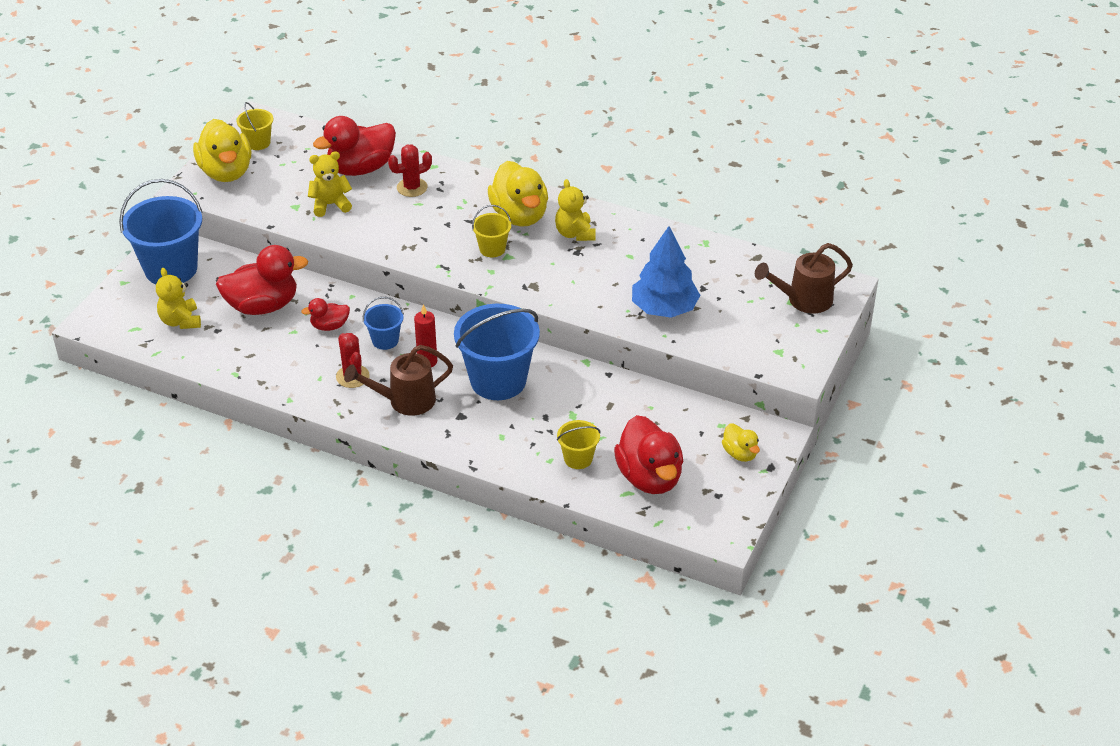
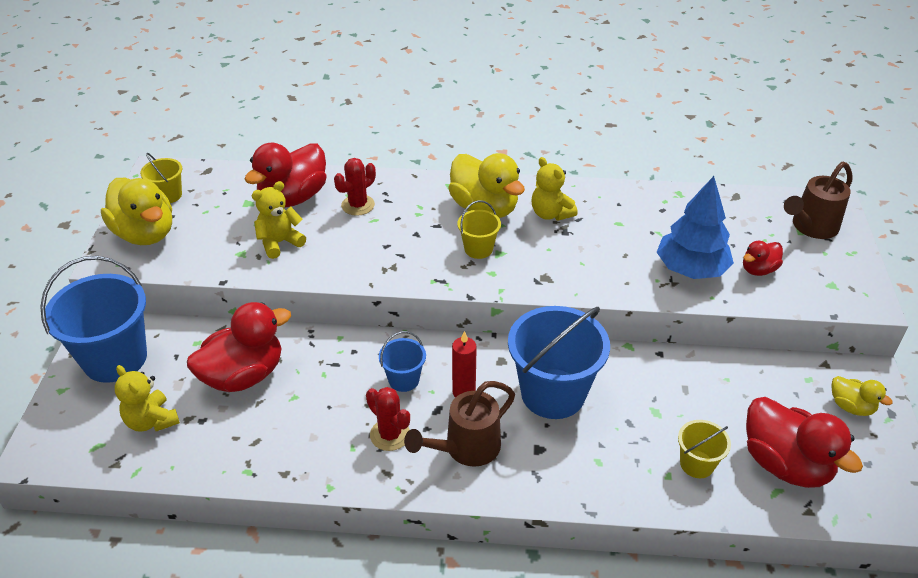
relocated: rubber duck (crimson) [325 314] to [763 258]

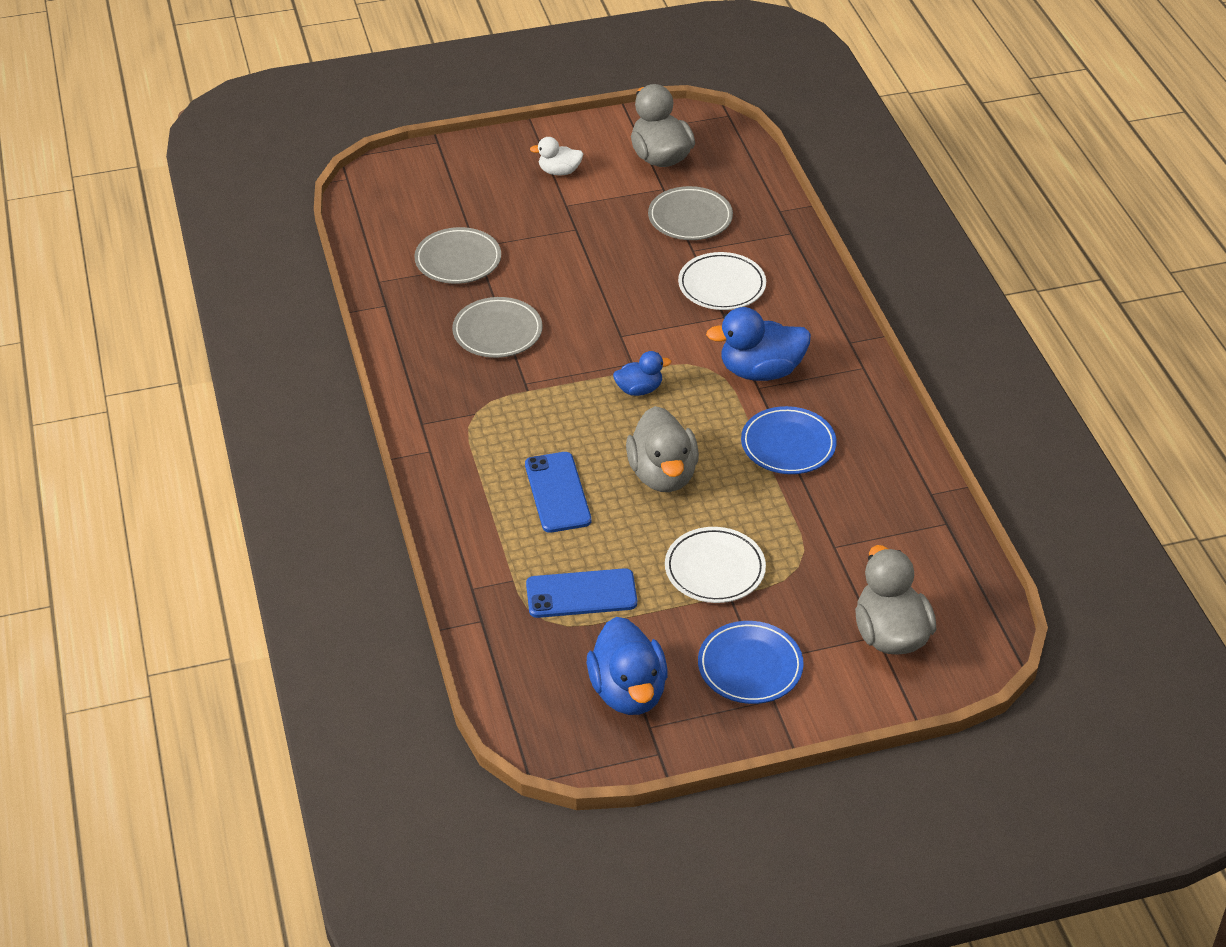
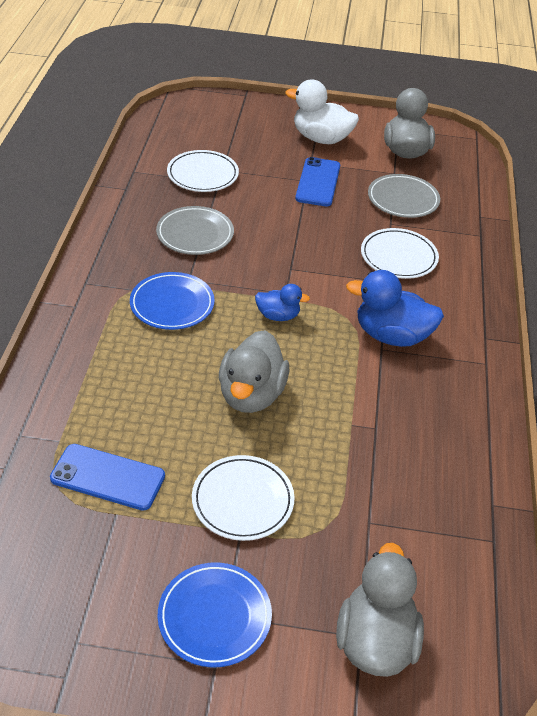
missing: rubber duck (cobalt) [627 666]
relocated: mobile phone (cobalt) [558 492] to [317 182]; flat dish (cobalt) [789 440] to [172 301]
colour: flat dish (gray) [457 255] to flat dish (white) [203 171]
size: rubber duck (white) [556 156] = [322 112] x1.78

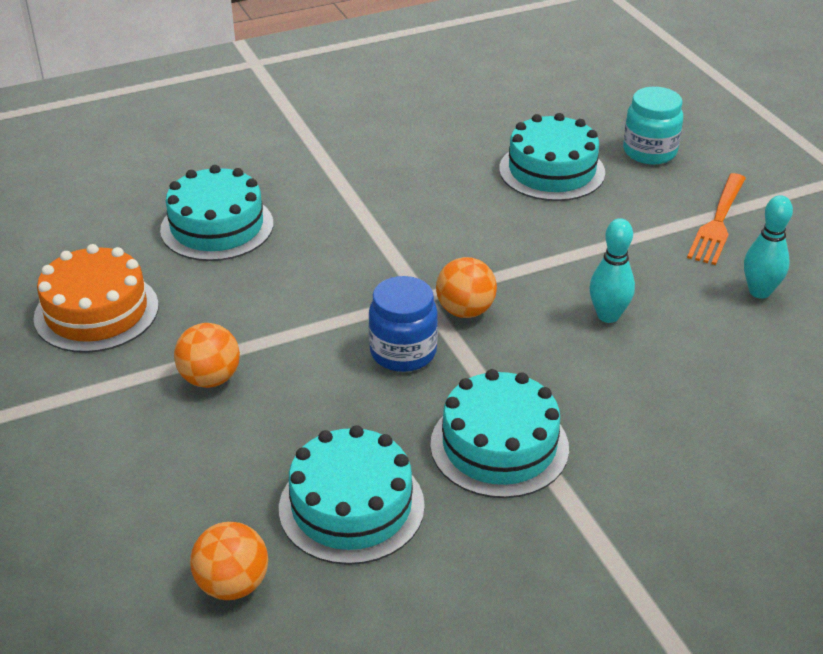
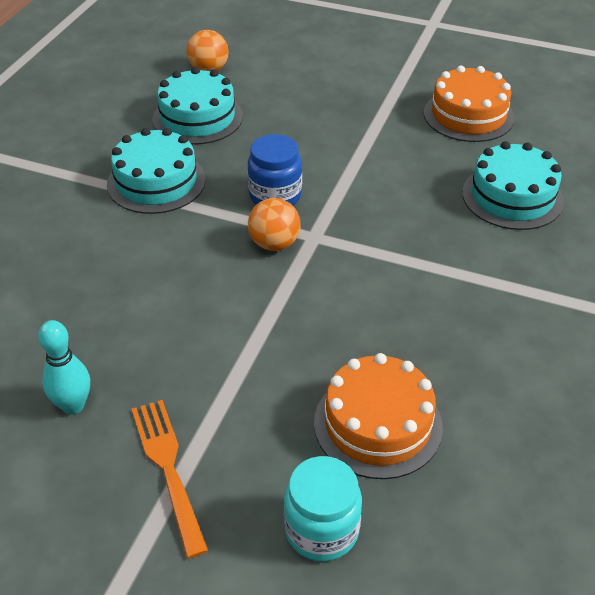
missing: sphere (bright orange) [207 355]; skittle (turquoise) [612 270]
colour: cake (turquoise) [552 157] to cake (bright orange) [378 416]

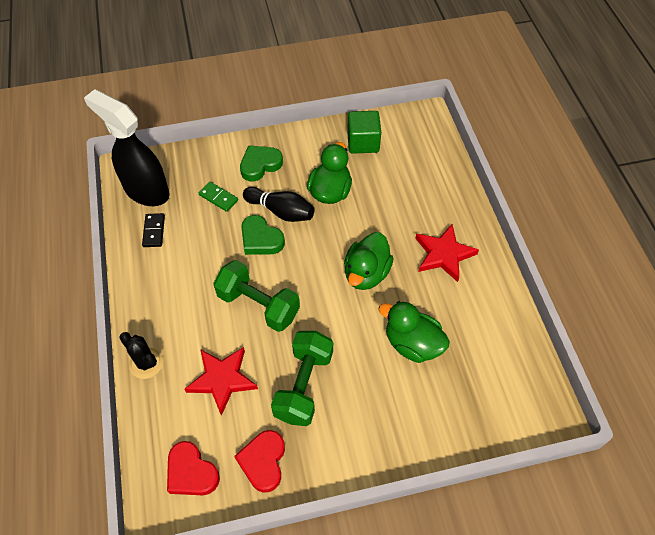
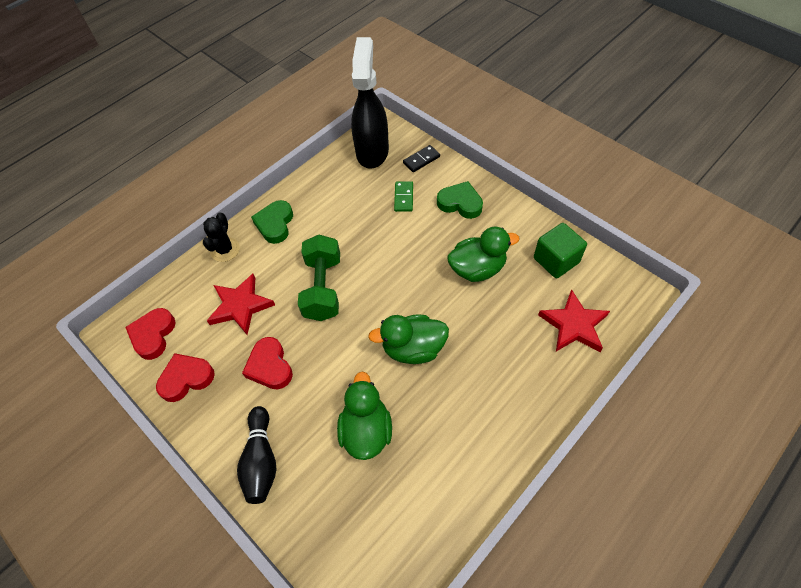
relocated: domino (black) [153 230] to [421 158]; heart shape (emerald) [263 235] to [272 222]; skittle (black) [279 204] to [256 455]; star (crimson) [447 253] to [574 320]
exchanged: free weight (emerald) [302 378] to heart shape (crimson) [267 363]

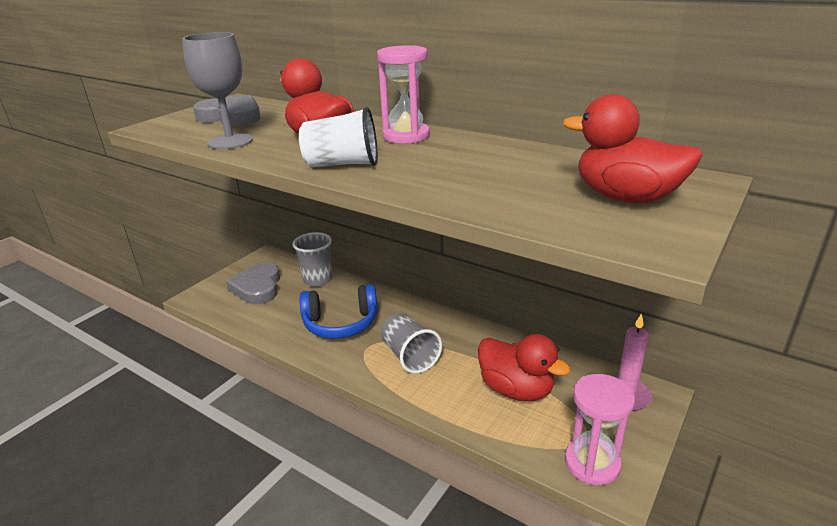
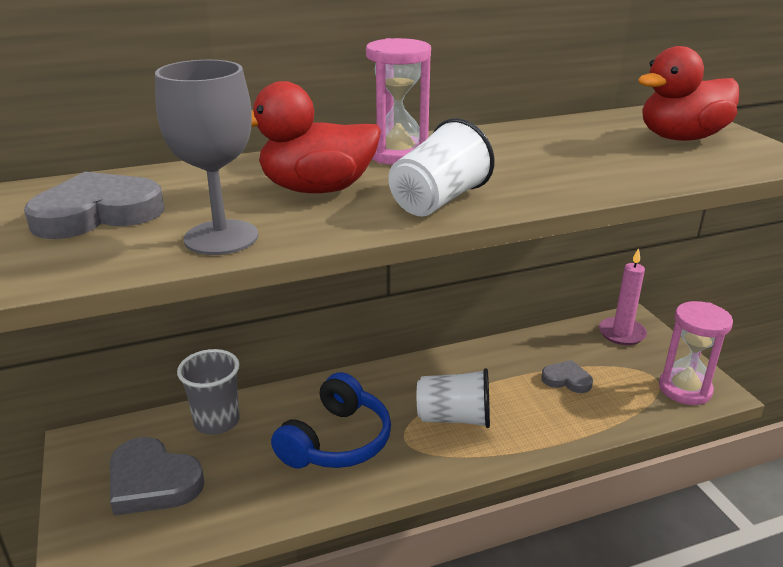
exchanged: rubber duck (crimson) [524 367] to heart shape (gray) [567 376]
colour: cup (gray) [411 343] to cup (white) [453 398]

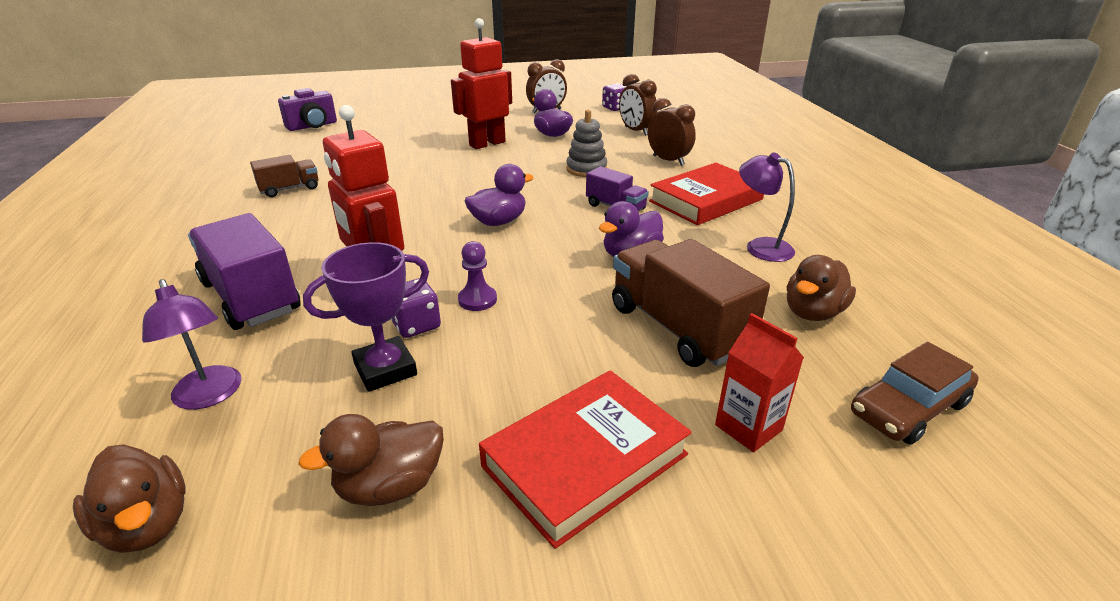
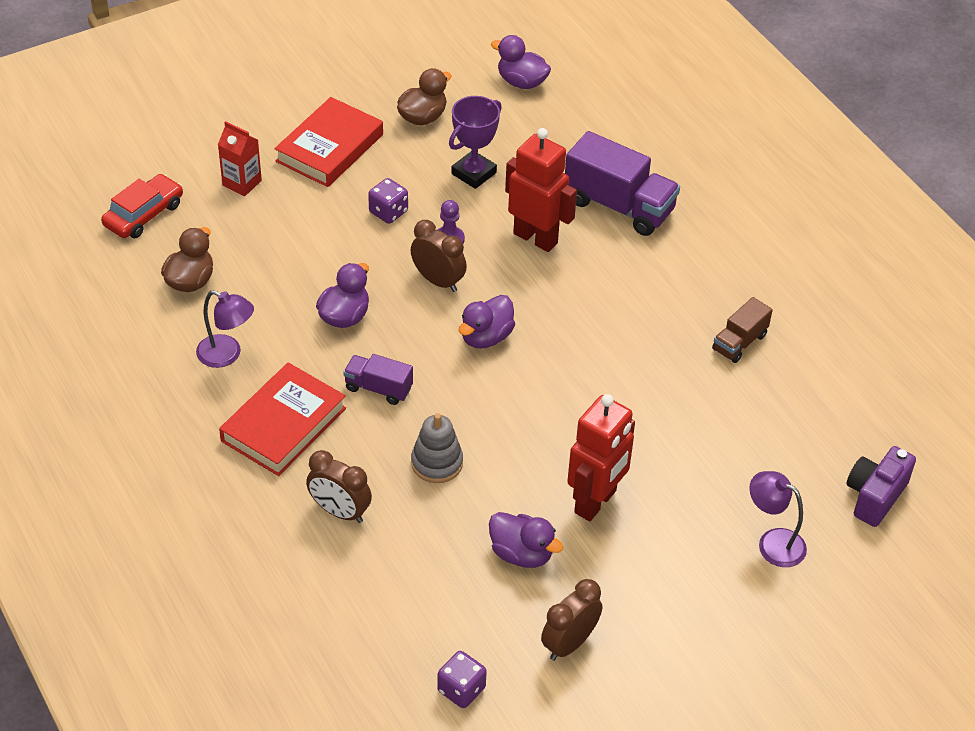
missing: lorry (dark brown) [691 303]
relocated: reading lamp (violet) [191 344] to [778 519]; game die (violet) [416 308] to [388 201]; alarm clock (dark brown) [638 105] to [439 256]
colour: rubber duck (dark brown) [129 498] to rubber duck (violet) [521 62]; automobile (dark brown) [915 393] to automobile (crimson) [142 206]

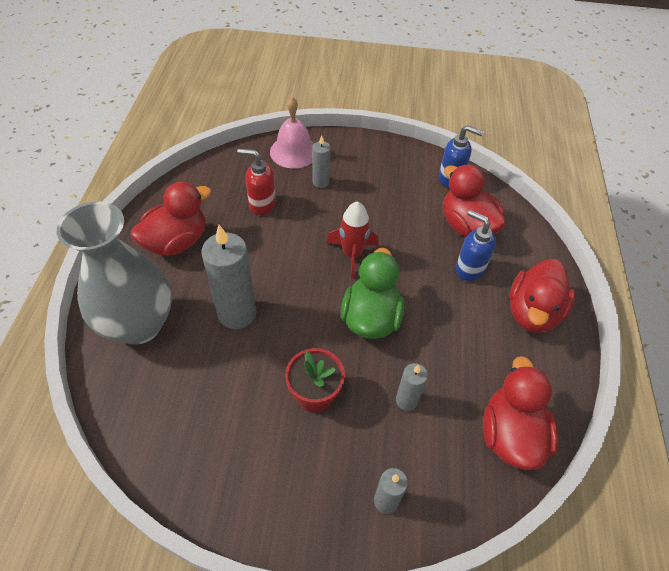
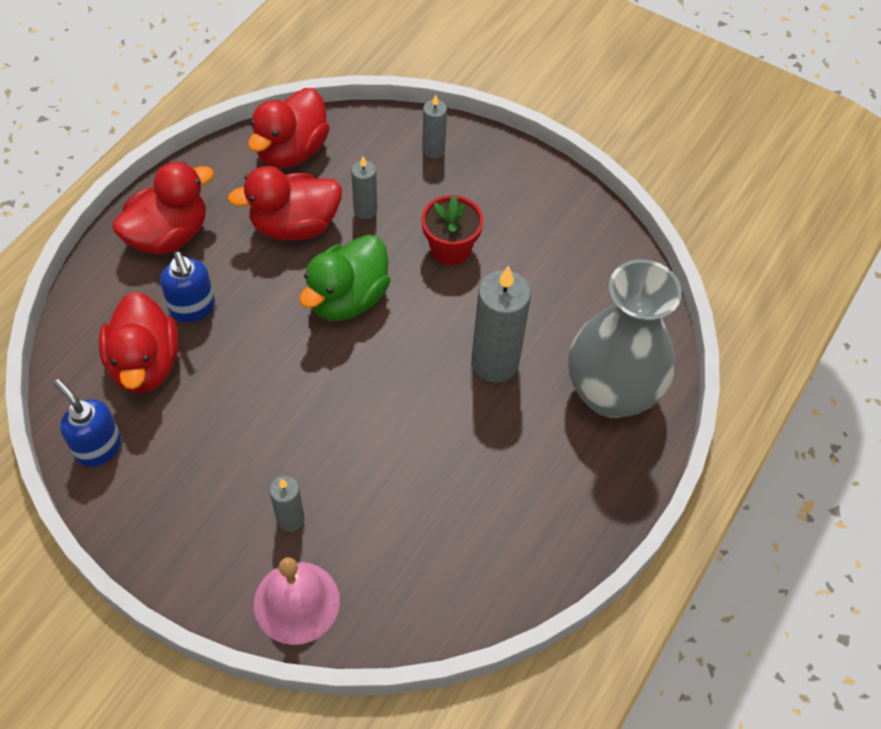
missing: pump bottle (crimson) [256 182]; rocket (crimson) [352 240]
relocated: rubber duck (crimson) [171 219] to [284 203]

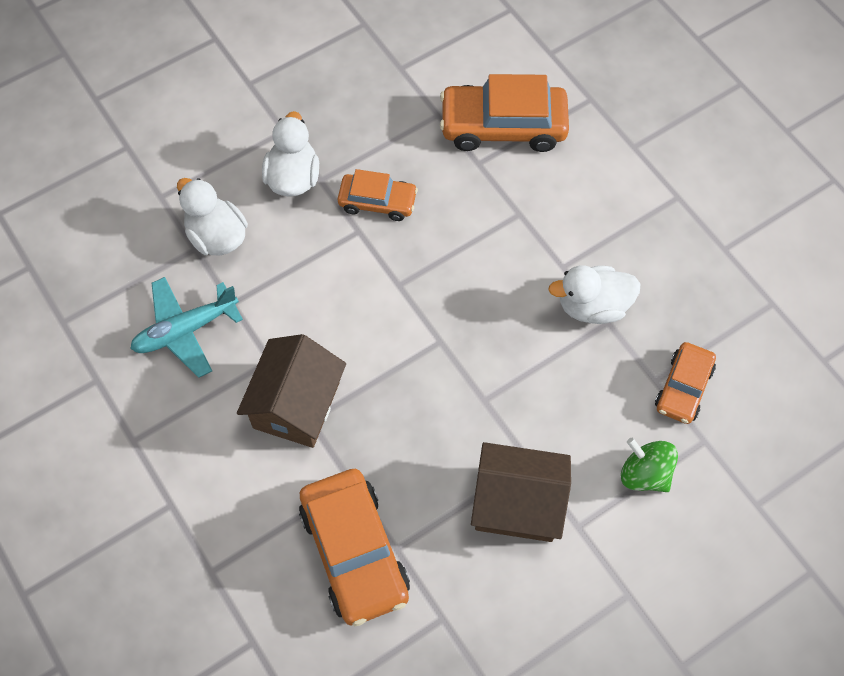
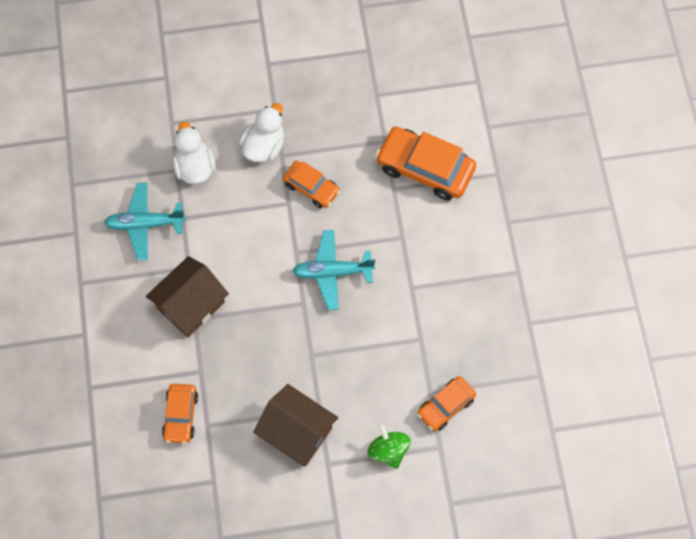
missing: rubber duck (white) [594 294]
appeared: aeroplane (turquoise) [334 270]
size: automobile (bright orange) [354 547] = [180 414] x0.59

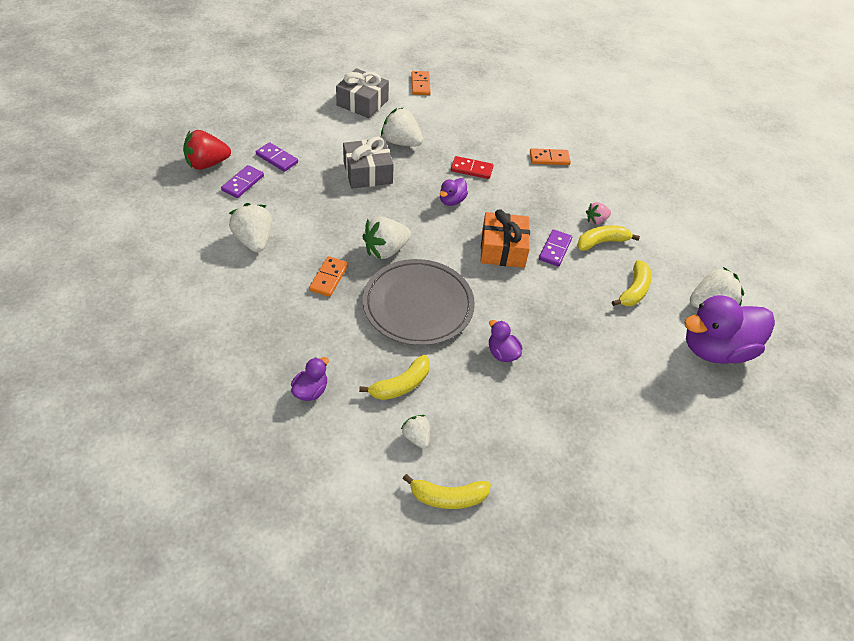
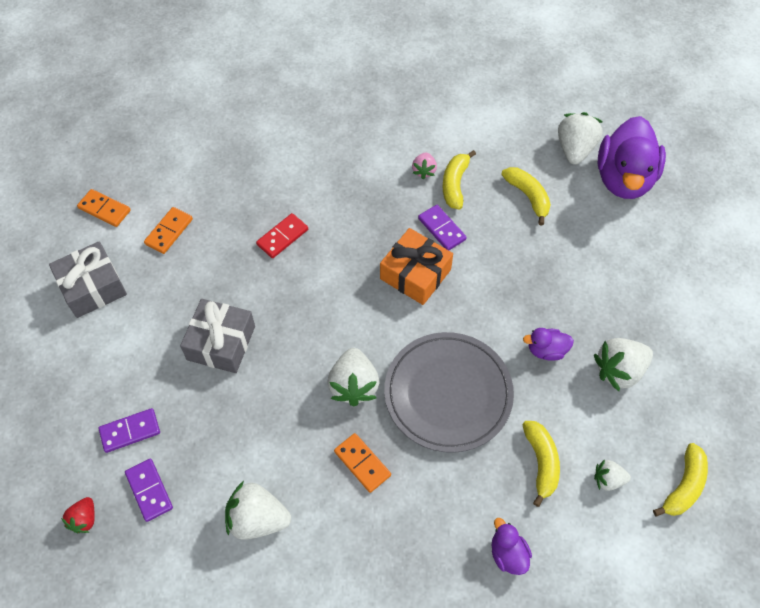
missing: rubber duck (violet) [454 192]
relocated: strawberry (white) [402 126] to [623 365]; domino (bright orange) [550 156] to [168 230]
size: strawberry (crimson) [207 150] = [78 515] x0.56

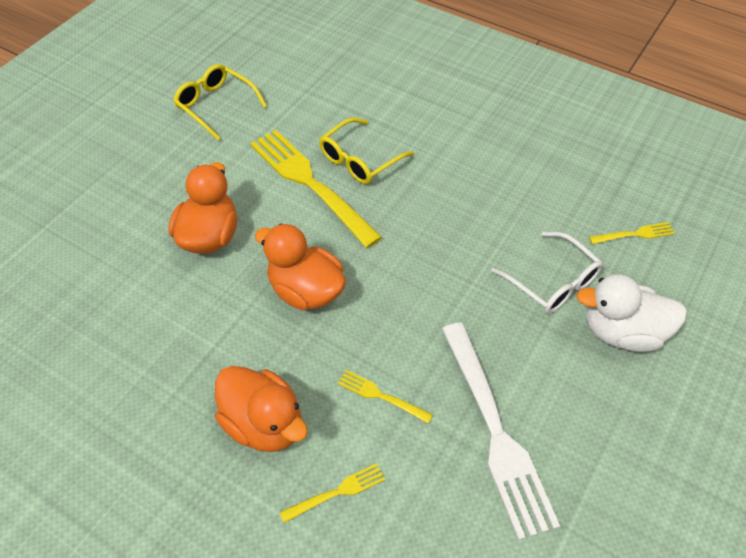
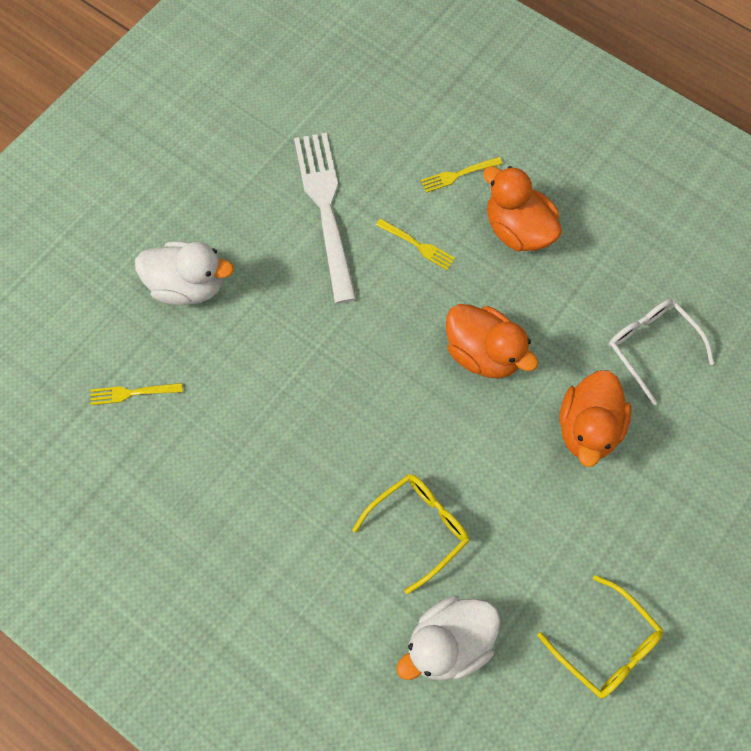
missing: table fork (yellow) [316 189]
appeared: rubber duck (white) [448 638]
relocated: spectacles (white) [547 273] to [661 352]

